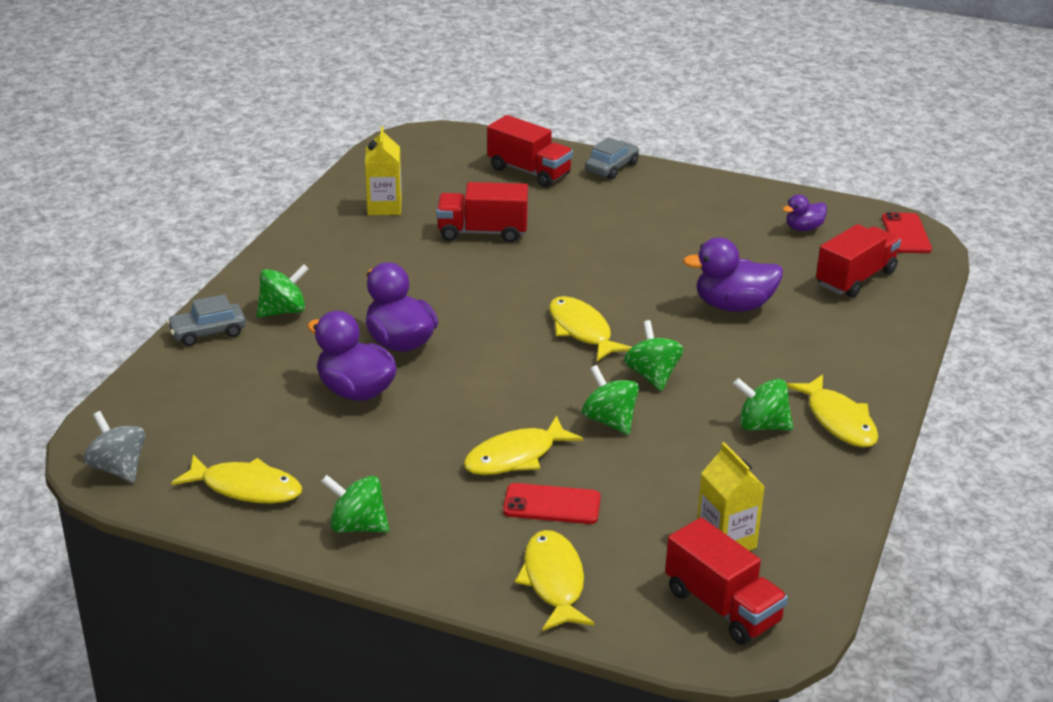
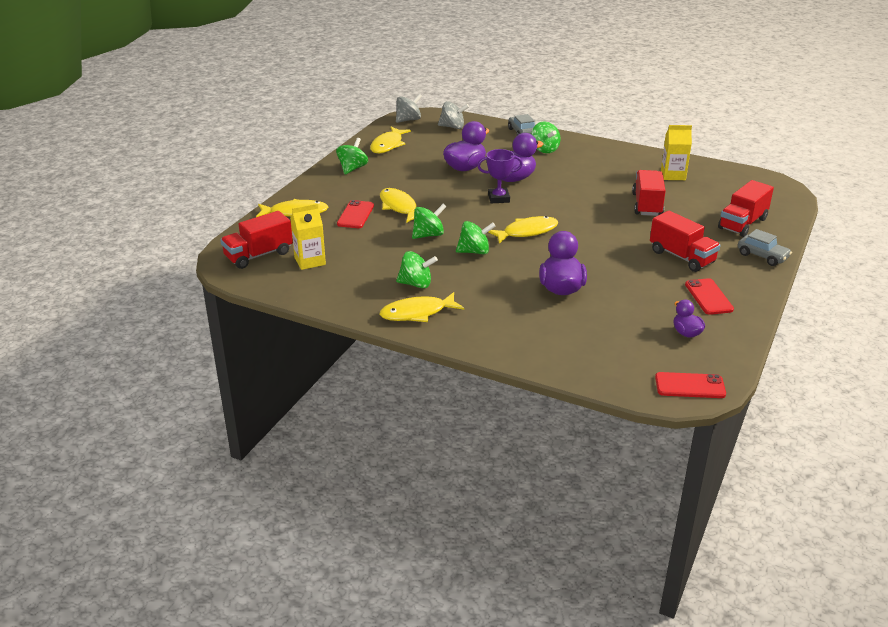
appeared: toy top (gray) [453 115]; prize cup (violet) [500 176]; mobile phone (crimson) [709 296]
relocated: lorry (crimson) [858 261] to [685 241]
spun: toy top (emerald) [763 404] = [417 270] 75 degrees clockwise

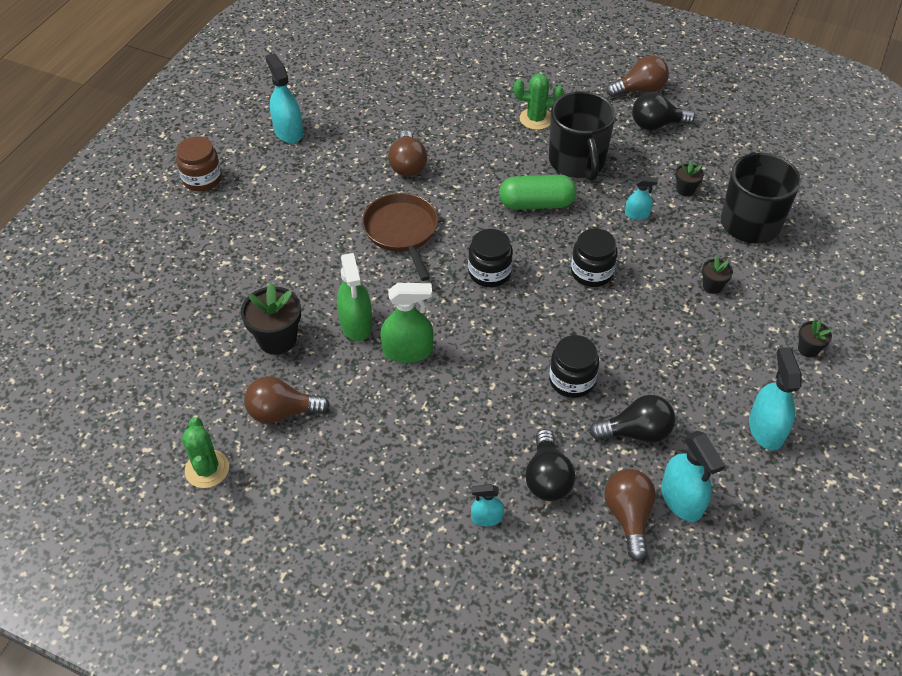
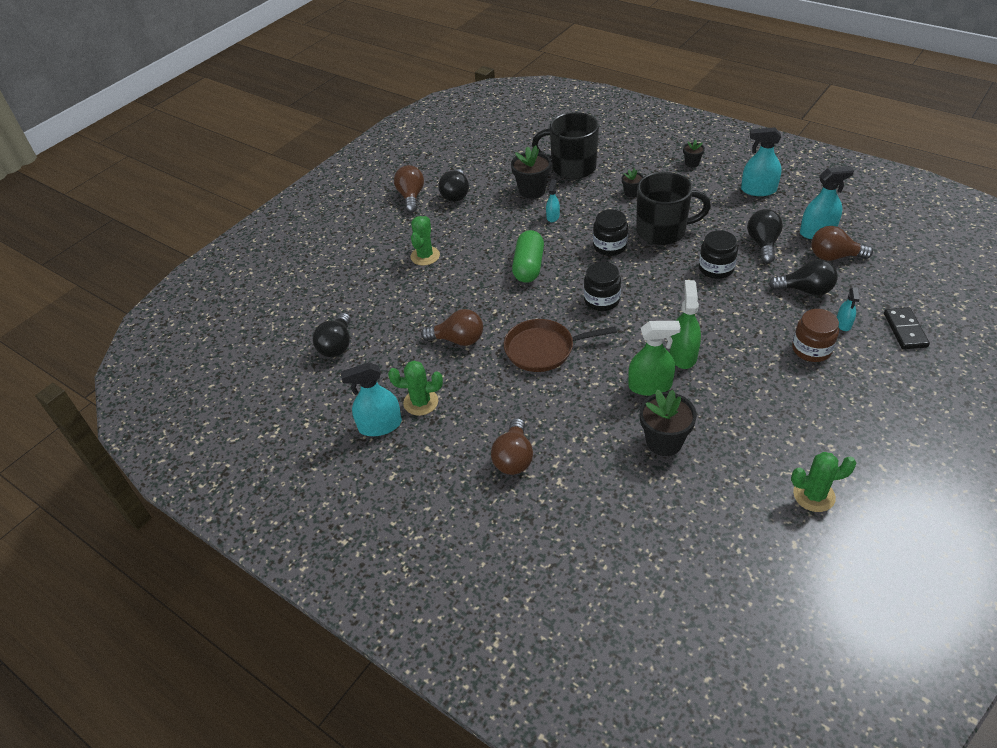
appeared: lightbulb (black) [332 335]; saguaro cactus (emerald) [415 388]; domino (black) [907 328]
relocated: jar (dark brown) [199 164] to [815 335]; lightbulb (dark brown) [287 399] to [512 446]; mug (black) [582 136] to [673 208]
size: plant pot (black) [689 178] = [531 172] x1.86

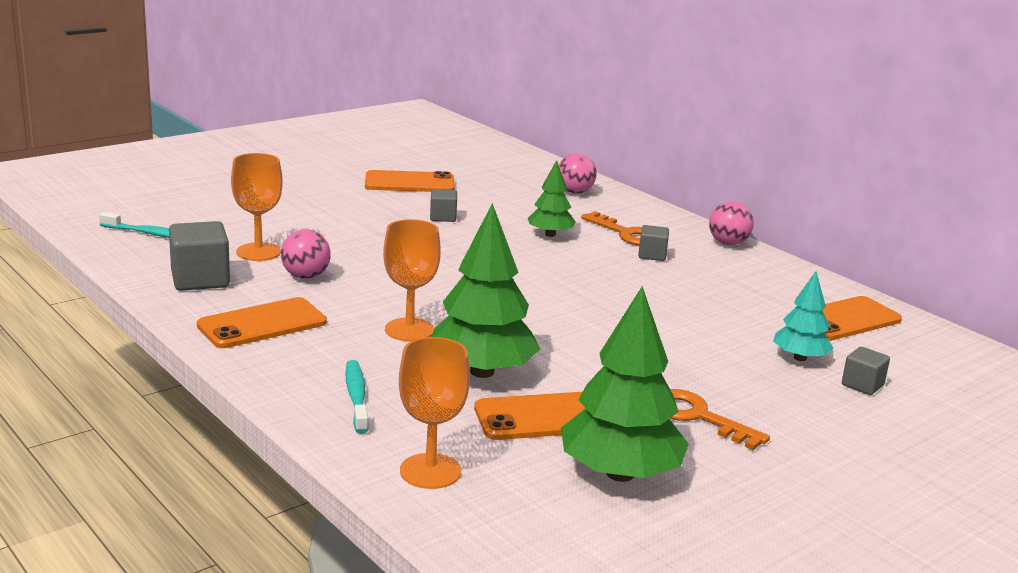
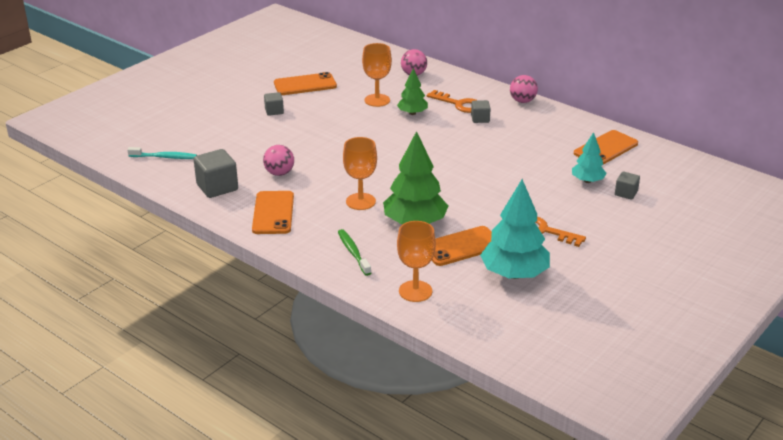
relocated: goblet (bright orange) [257 207] to [377 75]; block (gray) [443 205] to [274 104]
colour: dental brush (turquoise) [357 397] to dental brush (emerald) [354 252]; tree (emerald) [625 384] to tree (turquoise) [515 229]
spun: mobile phone (bright orange) [262 322] = [273 212] 45 degrees counterclockwise

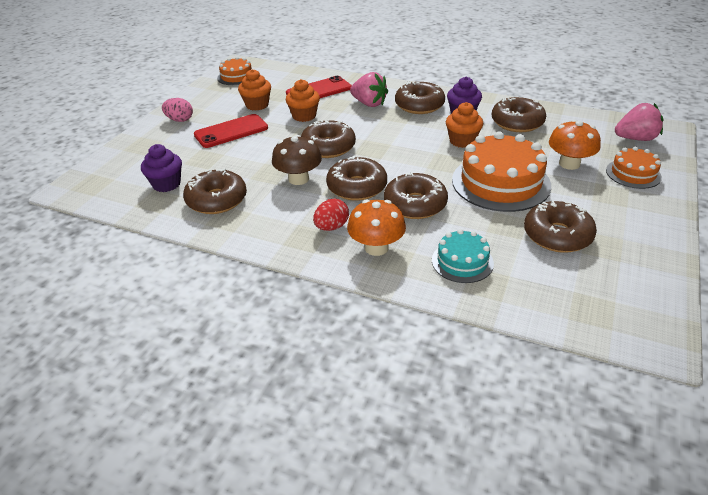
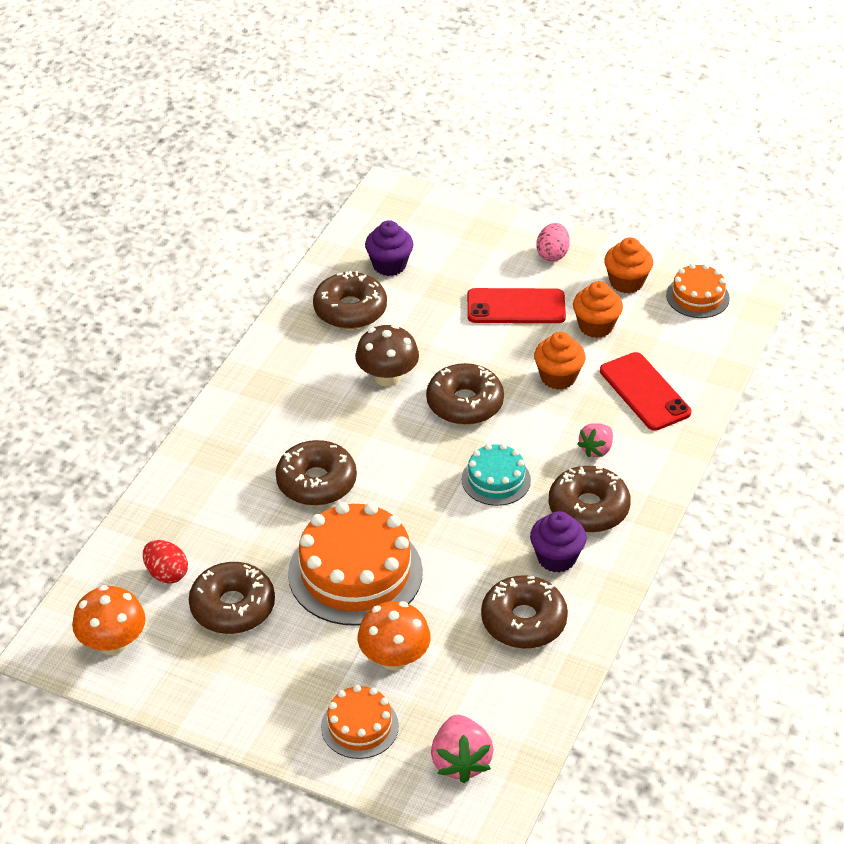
missing: glazed donut (dark brown) [356 178]
relocated: egg (crimson) [331 215] to [165 562]; fungus (bright orange) [376 227] to [109 620]; cake (turquoise) [463 256] to [496 474]; muffin (bright orange) [464 125] to [628 265]
spun: mobile phone (crimson) [231 131] = [516 305] 60 degrees counterclockwise
size: strawberry (pink) [369 89] = [595 440] x0.65

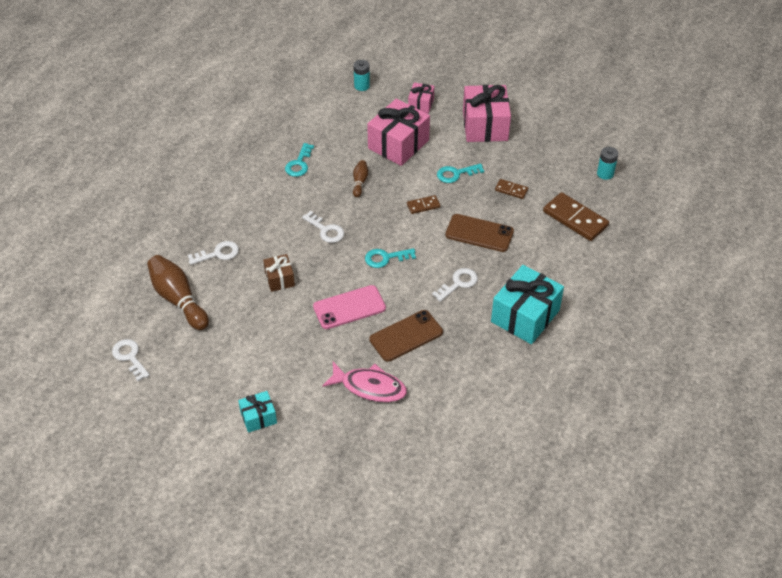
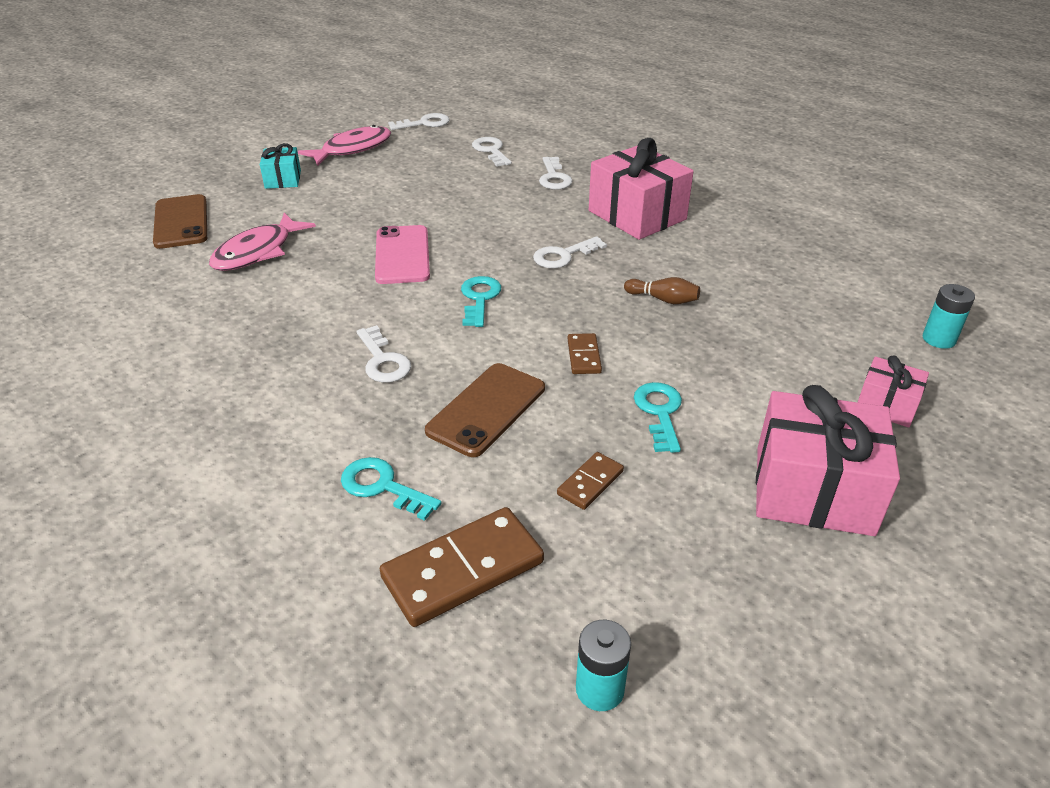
missing: gift (dark brown) [279 273]; gift (turquoise) [527 304]
appeared: fish (pink) [344 145]
relocated: door key (turquoise) [299 160] to [391 489]; gift (pink) [398 132] to [641 189]; mobile phone (dark brown) [406 336] to [180 221]
exchanged: skittle (dark brown) [178 292] to door key (white) [492 152]

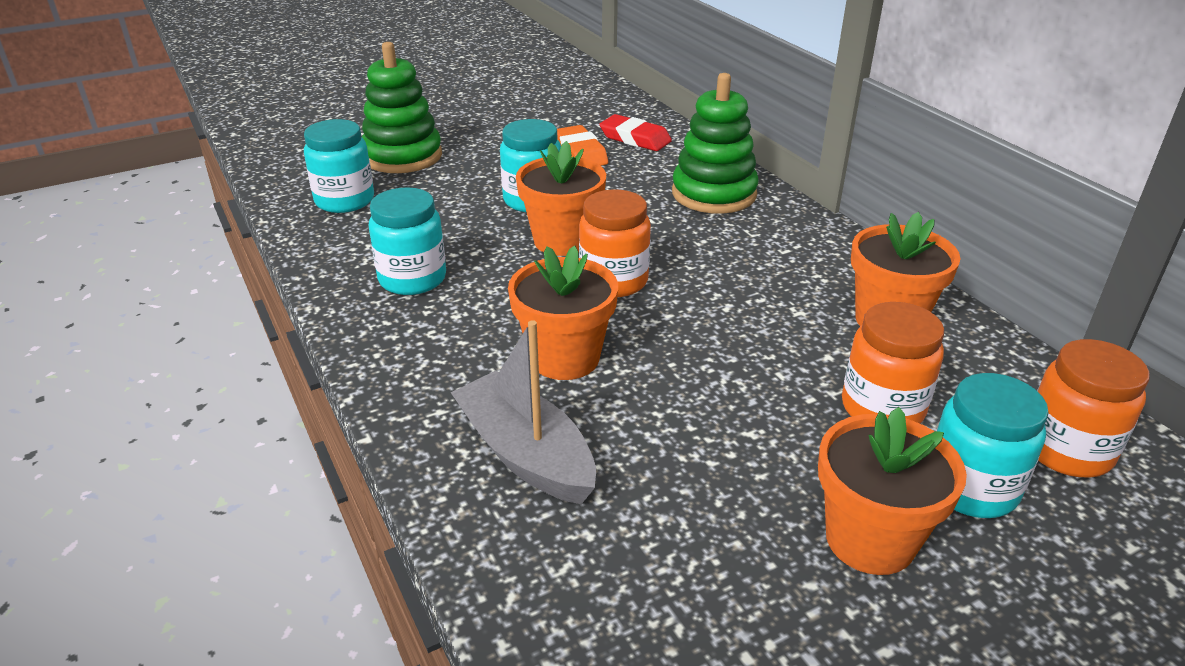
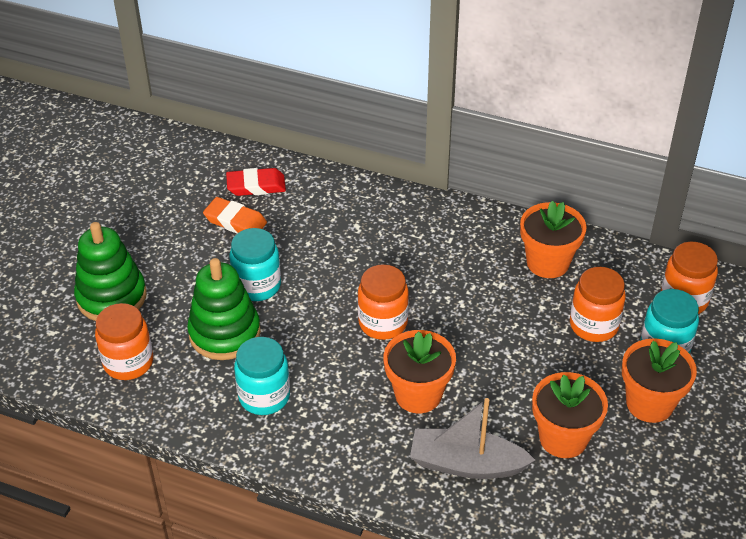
relocated: plant pot (bright orange) [561 198] to [570 415]; stacking rings (emerald) [715 143] to [224 309]
colour: jar (turquoise) [339 166] to jar (bright orange) [124 341]

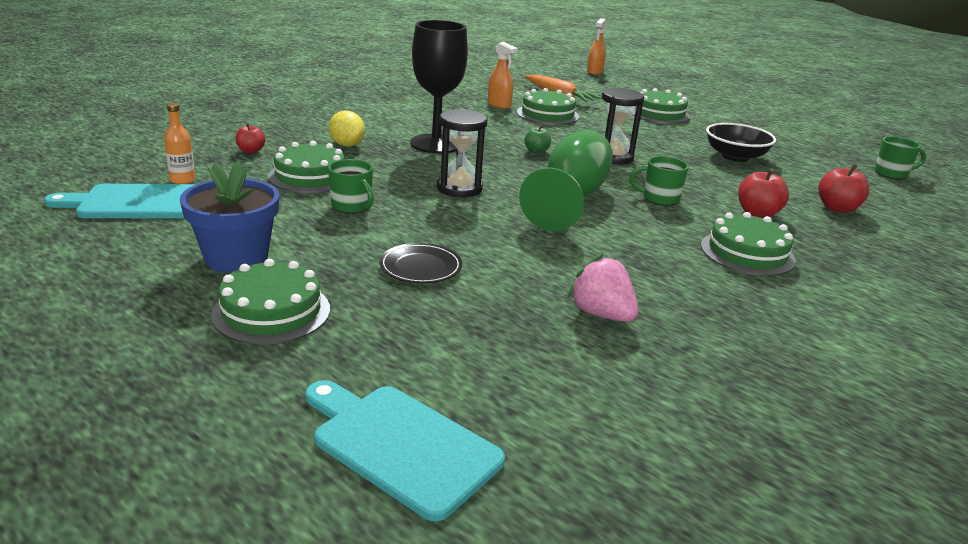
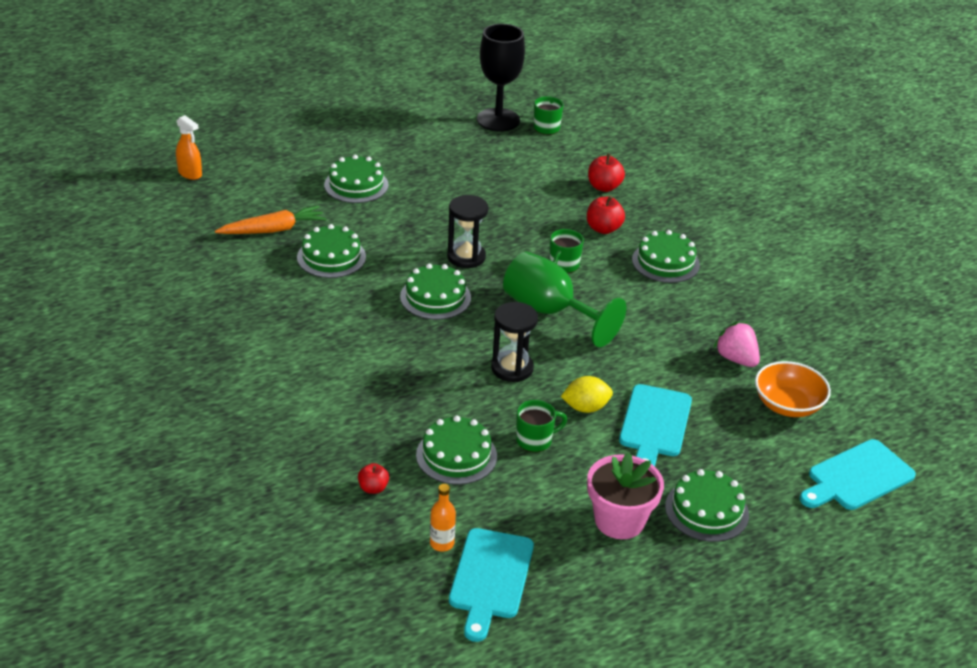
missing: sprayer (bright orange) [503 75]; bowl (black) [741 142]
appeared: bowl (bright orange) [793 389]
relocated: lemon (yellow) [347 129] to [587 394]; goblet (black) [439 87] to [501 77]
exchanged: flat dish (black) [420 263] to cutting board (turquoise) [655 425]; apple fruit (emerald) [537 139] to cake (emerald) [435 291]
colour: plant pot (cobalt) [229 216] to plant pot (pink) [625 495]
spun: strawberry (pink) [603 288] = [737 344] 75 degrees clockwise

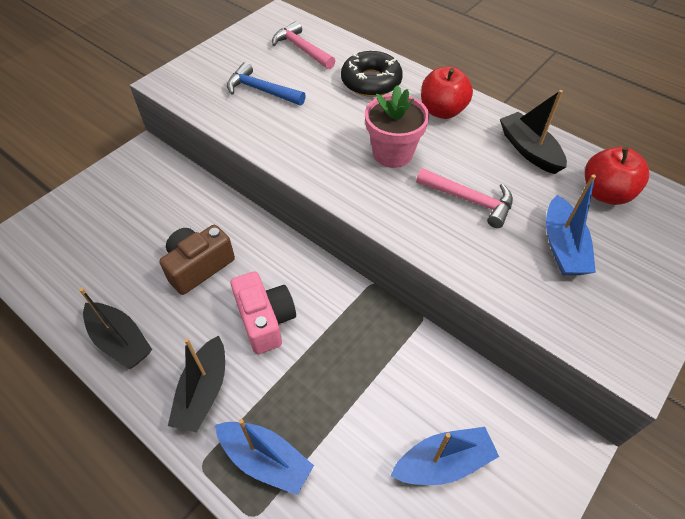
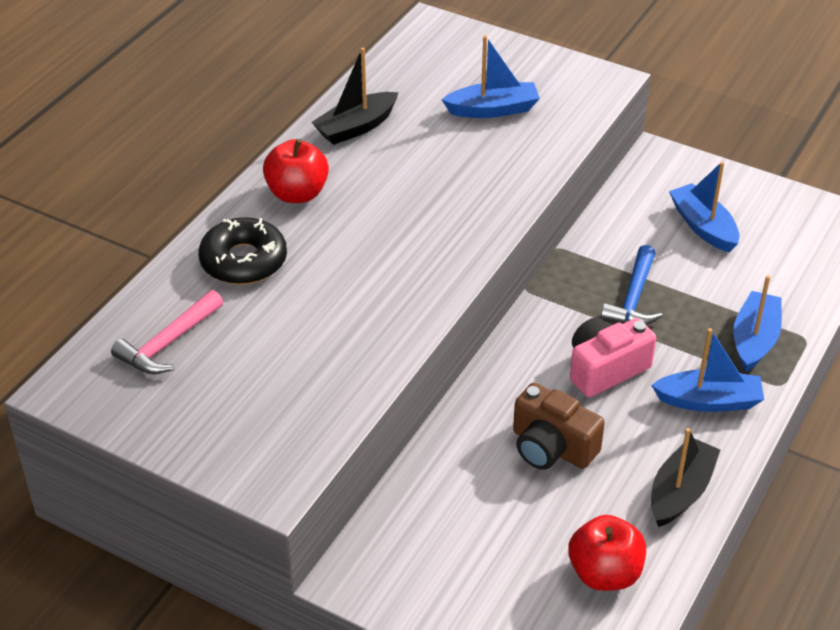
missing: plant pot (pink) [397 126]; carpenter's hammer (pink) [464 198]
relocated: carpenter's hammer (cobalt) [266 83] to [632 285]; apple fruit (crimson) [617 176] to [607 553]
colour: sailboat (black) [196 383] to sailboat (cobalt) [707 370]

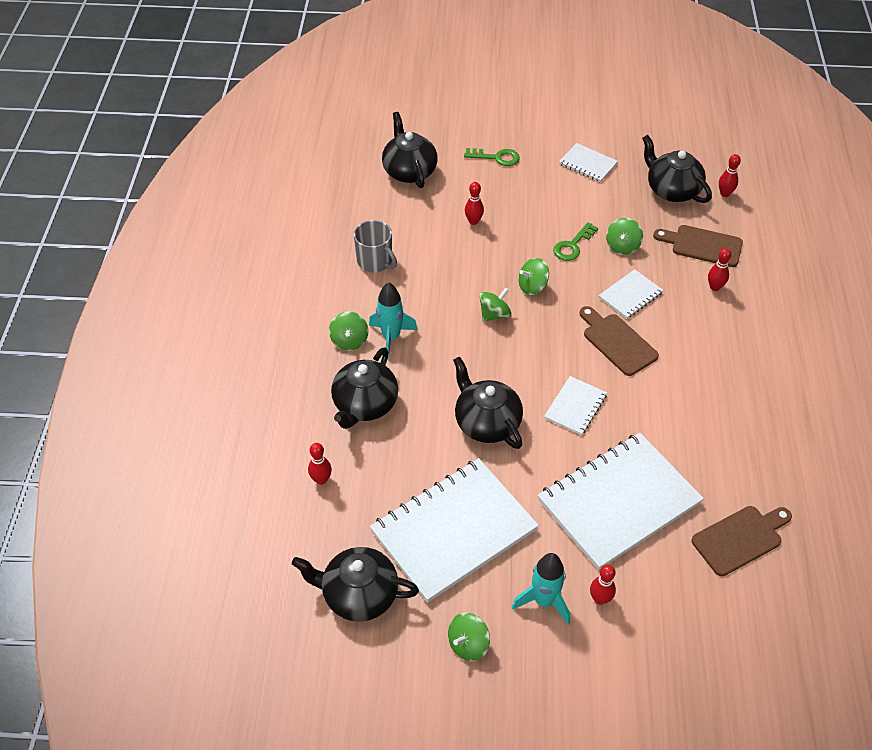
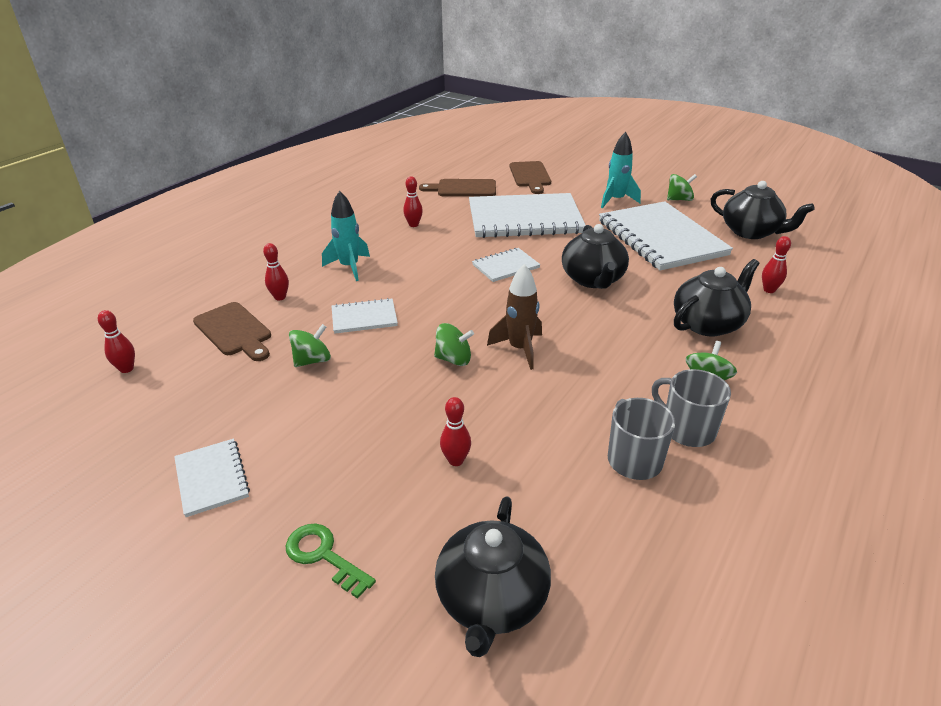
missing: door key (emerald) [575 241]; china teapot (black) [677 169]
appeared: mug (gray) [691 408]
relocated: rocket (turquoise) [393 320] to [346 235]; cutting board (dark brown) [619 341] to [530 177]; skittle (crimson) [603 584] to [413 201]
exchanged: toy top (emerald) [495 304] to rocket (dark brown) [514 317]
spun: notebook (white) [454 530] = [666 236] 75 degrees clockwise

